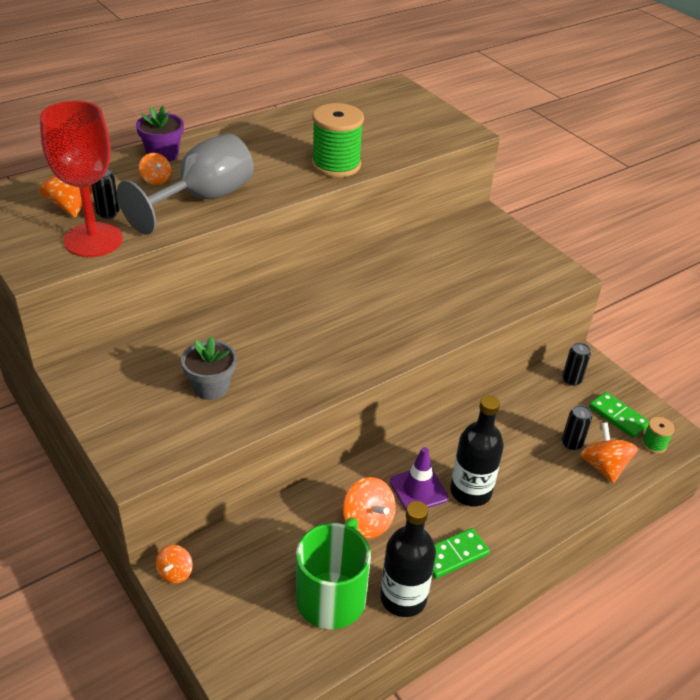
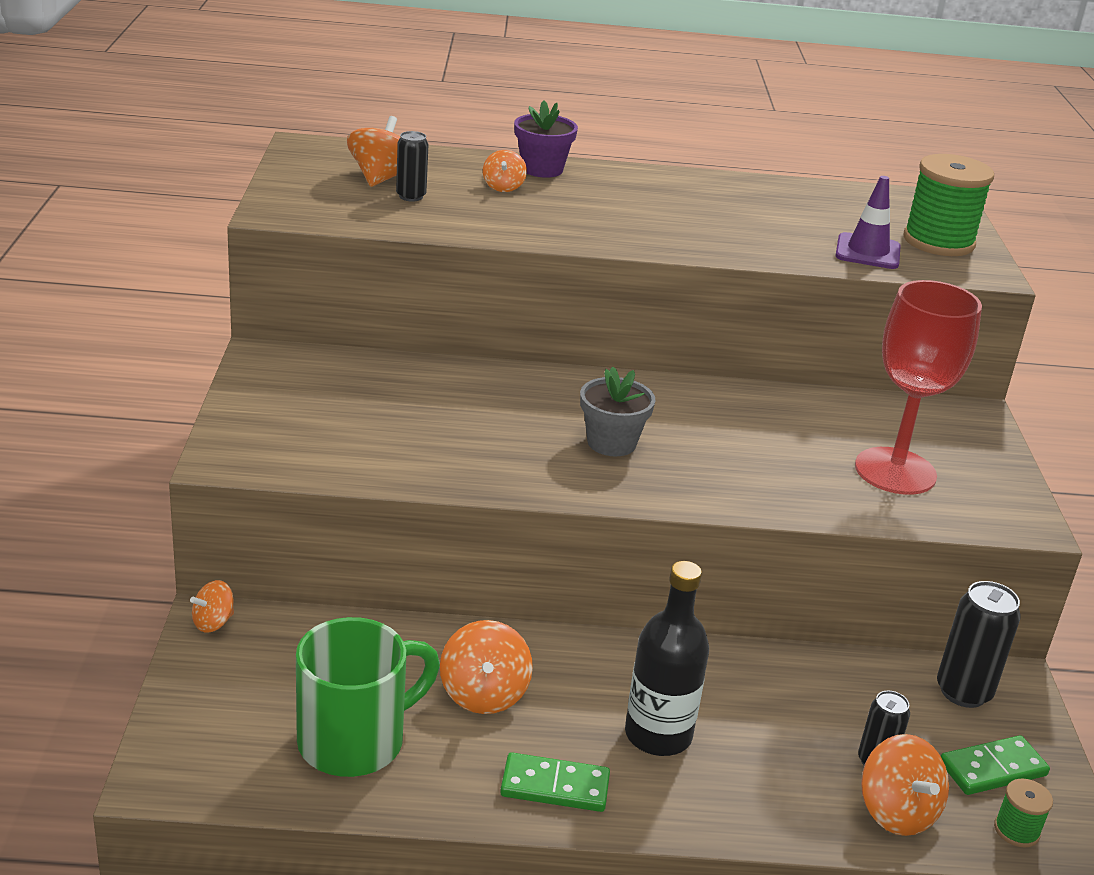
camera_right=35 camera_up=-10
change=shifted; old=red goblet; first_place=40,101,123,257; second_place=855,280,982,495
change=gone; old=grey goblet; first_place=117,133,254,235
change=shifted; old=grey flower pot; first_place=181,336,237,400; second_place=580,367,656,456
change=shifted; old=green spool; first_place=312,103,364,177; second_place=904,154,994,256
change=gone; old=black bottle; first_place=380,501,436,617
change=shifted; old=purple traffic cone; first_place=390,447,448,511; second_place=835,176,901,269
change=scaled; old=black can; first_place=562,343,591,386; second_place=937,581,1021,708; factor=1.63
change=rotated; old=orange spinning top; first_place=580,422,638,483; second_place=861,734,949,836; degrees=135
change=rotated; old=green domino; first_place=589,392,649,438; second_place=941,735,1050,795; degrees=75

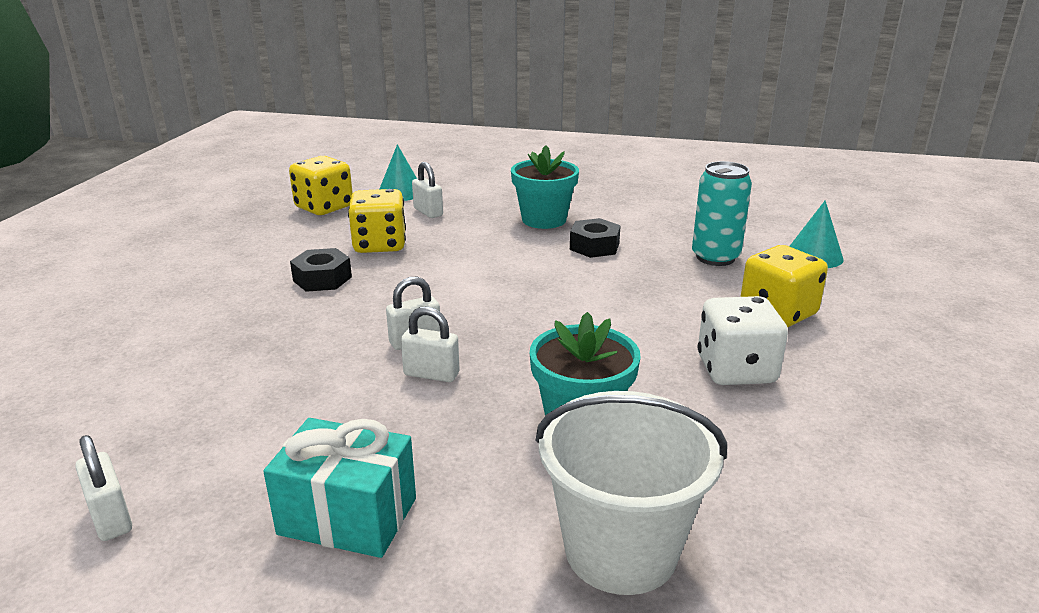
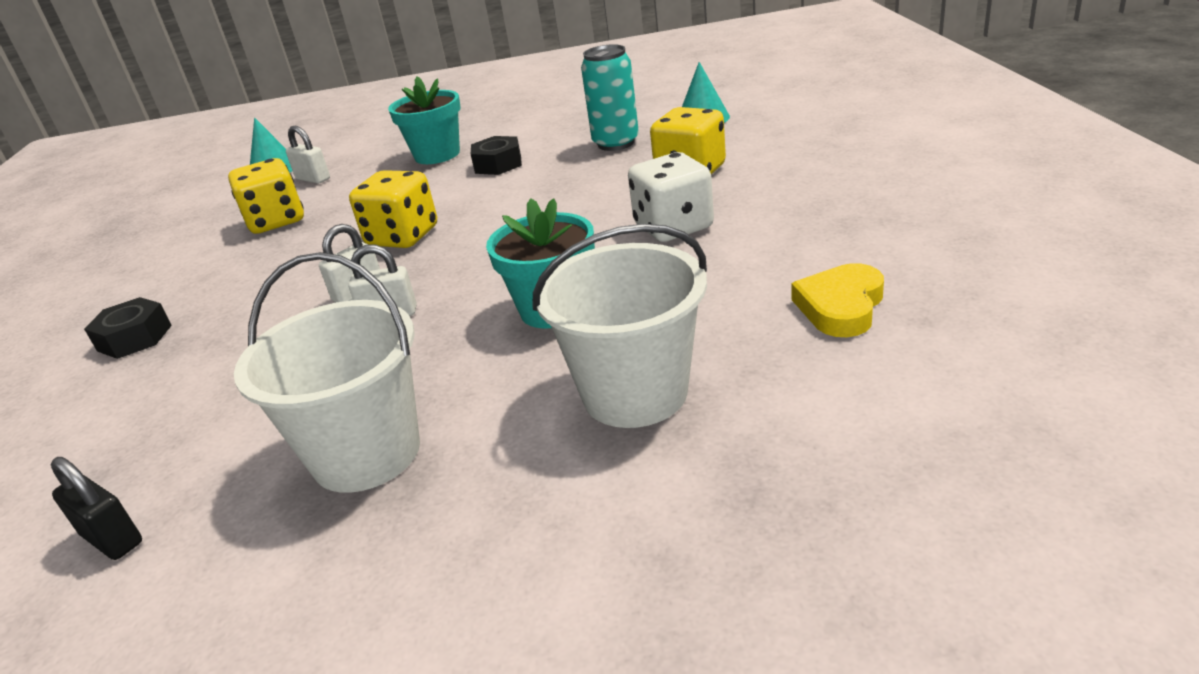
camera_right=-15 camera_up=5
change=repainted; old=white padlock; new=black padlock; first_place=75,435,132,541; second_place=51,457,142,560
change=swapped; old=turquoise gift; new=white bucket; first_place=263,418,416,558; second_place=234,252,420,493
change=shifted; old=yellow dice; first_place=289,156,353,215; second_place=349,170,437,248
change=shifted; old=black nut; first_place=290,248,352,292; second_place=84,297,172,359
change=new; new=yellow heart; second_place=792,263,884,337

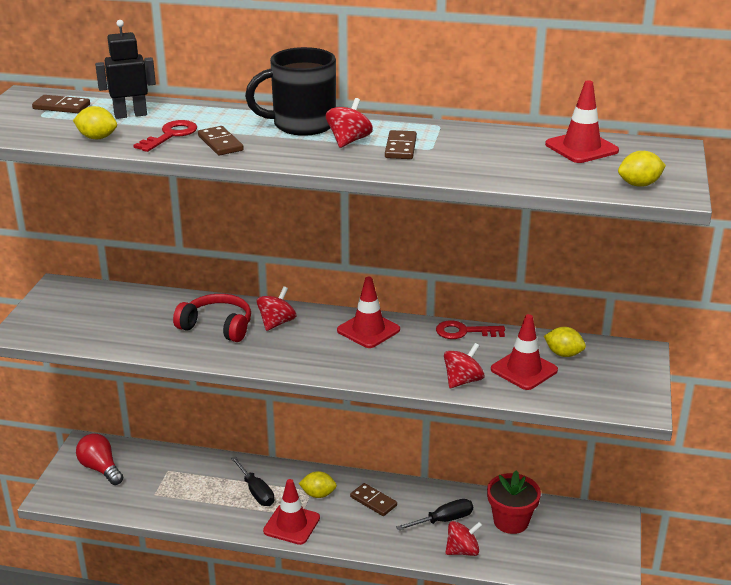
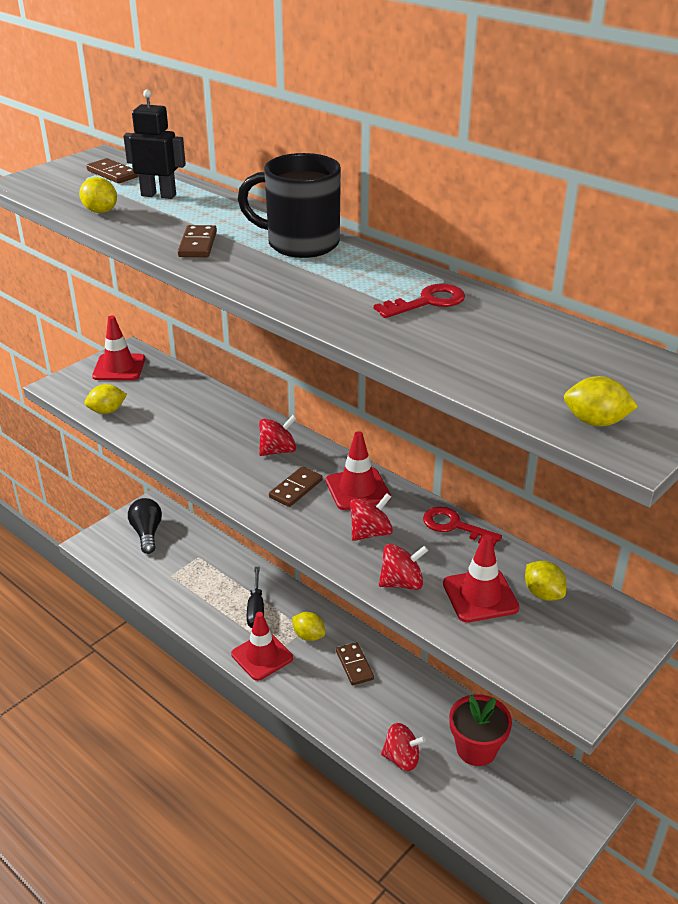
camera_right=30 camera_up=5
change=repainted; old=red light bulb; new=black light bulb; first_place=76,434,123,485; second_place=128,498,162,554
change=shifted; old=red key; first_place=133,120,197,152; second_place=374,284,465,318
change=gone; old=red headphones; first_place=173,294,251,342
change=shifted; old=red spinning top; first_place=326,98,373,148; second_place=350,493,393,541
change=shifted; old=brown domino; first_place=385,130,417,159; second_place=269,466,323,507
change=gone; old=black screwdriver; first_place=396,499,473,531
change=shifted; old=red traffic cone; first_place=545,80,619,163; second_place=92,316,145,381
change=new; new=yellow lemon; second_place=84,384,127,414

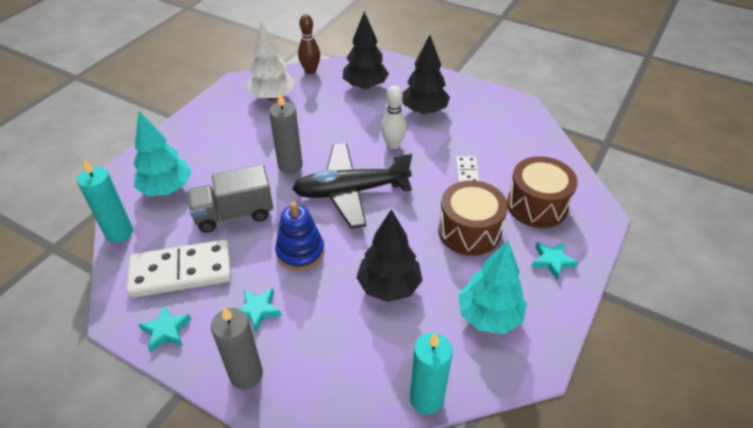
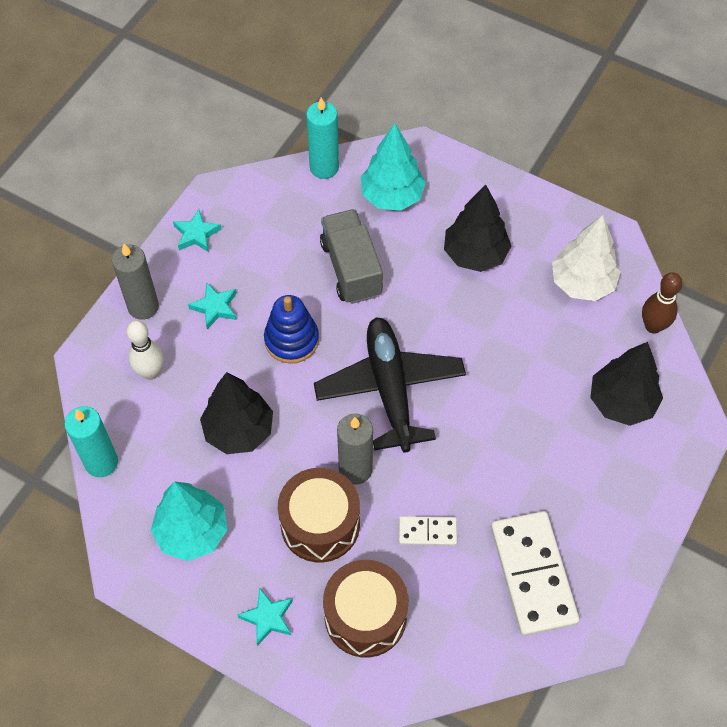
camera_right=90 camera_up=15
change=shifted; old=white domino; first_place=127,240,231,298; second_place=491,511,580,636
change=shifted; old=grey candle; first_place=269,93,303,174; second_place=337,413,373,485
change=shifted; old=white bowling pin; first_place=381,85,407,149; second_place=126,320,164,380
change=shifted; old=black tree; first_place=402,35,450,114; second_place=444,185,511,272

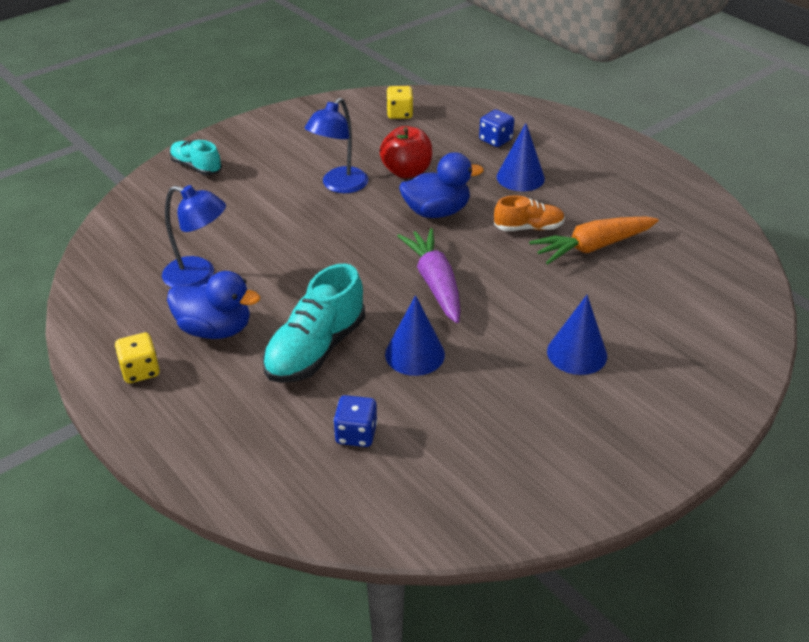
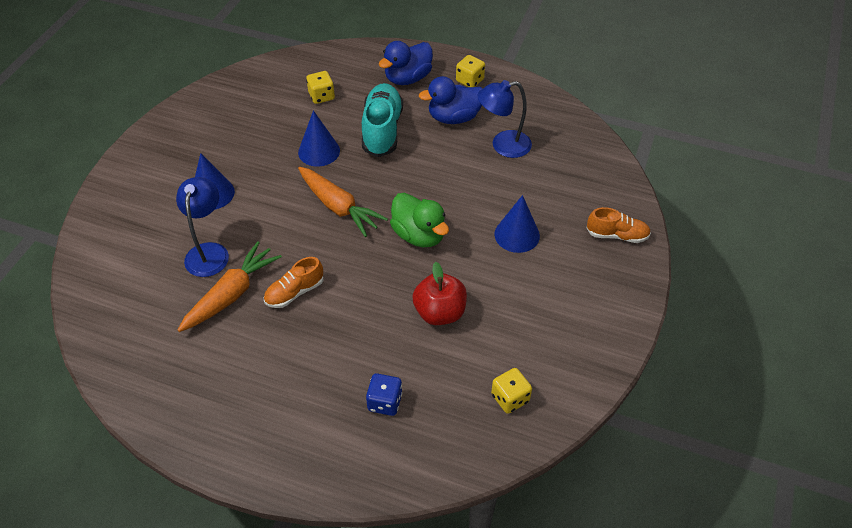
camera_right=150 camera_up=10
change=repainted; old=turquoise shoe; new=orange shoe; first_place=170,140,222,175; second_place=587,207,651,243
change=shifted; old=blue lamp; first_place=305,98,369,193; second_place=176,177,229,277
change=repainted; old=blue dice; new=yellow dice; first_place=333,395,377,447; second_place=306,71,335,104
change=repainted; old=purple carrot; new=orange carrot; first_place=397,228,460,323; second_place=298,167,388,237
change=shifted; old=blue duck; first_place=399,152,484,218; second_place=378,41,433,85
change=shifted; old=blue cone; first_place=497,123,545,191; second_place=494,195,540,253
change=new; new=green duck; second_place=390,193,449,247

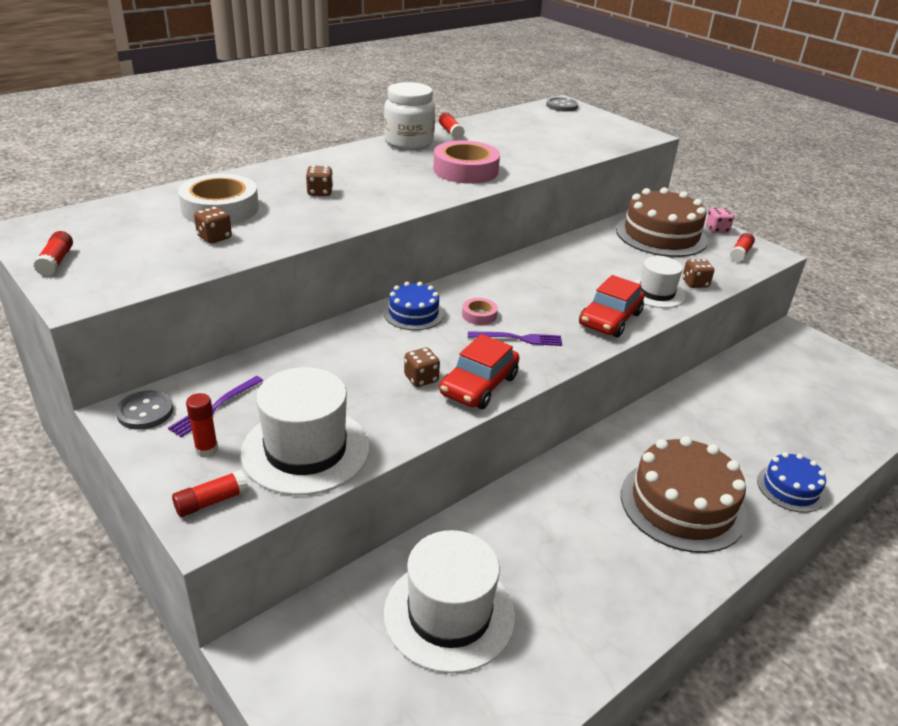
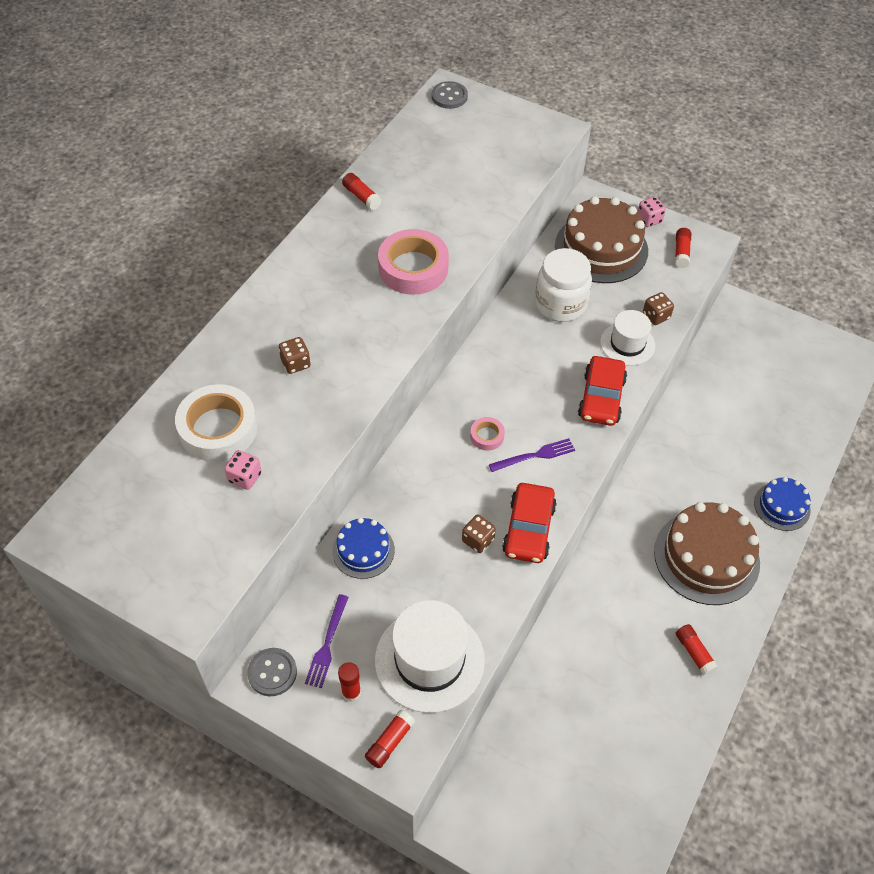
camera_right=-20 camera_up=20
change=shifted; old=red glue stick; first_place=34,231,73,276; second_place=676,624,718,676
change=repainted; old=brown dice; new=pink dice; first_place=194,207,232,244; second_place=225,450,262,490
change=shifted; old=white jar; first_place=384,82,435,150; second_place=535,248,592,322
change=shifted; old=blue cake; first_place=384,282,444,330; second_place=332,517,395,579
change=gone; old=white hat; first_place=384,530,515,673

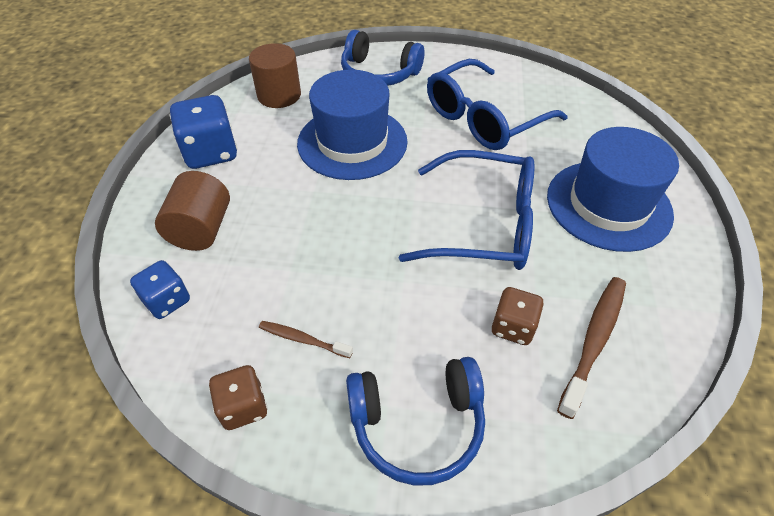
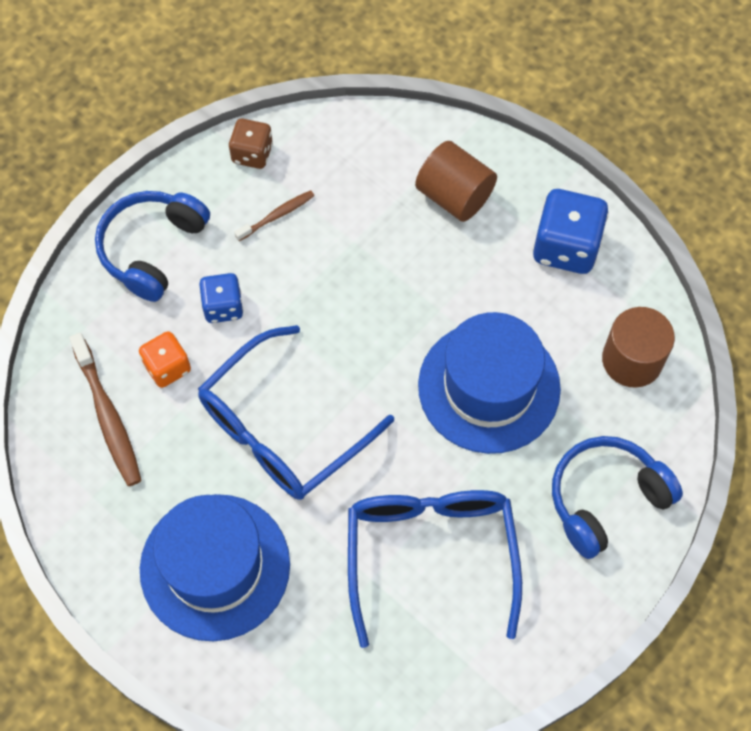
camera_right=125 camera_up=15
change=shifted; old=blue dice; first_place=130,260,190,319; second_place=199,273,244,323
change=repainted; old=brown dice; new=orange dice; first_place=492,287,544,345; second_place=139,331,191,388

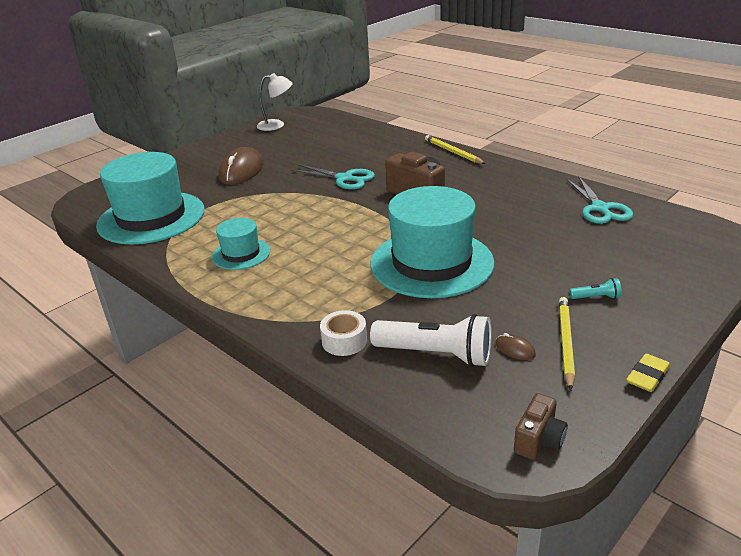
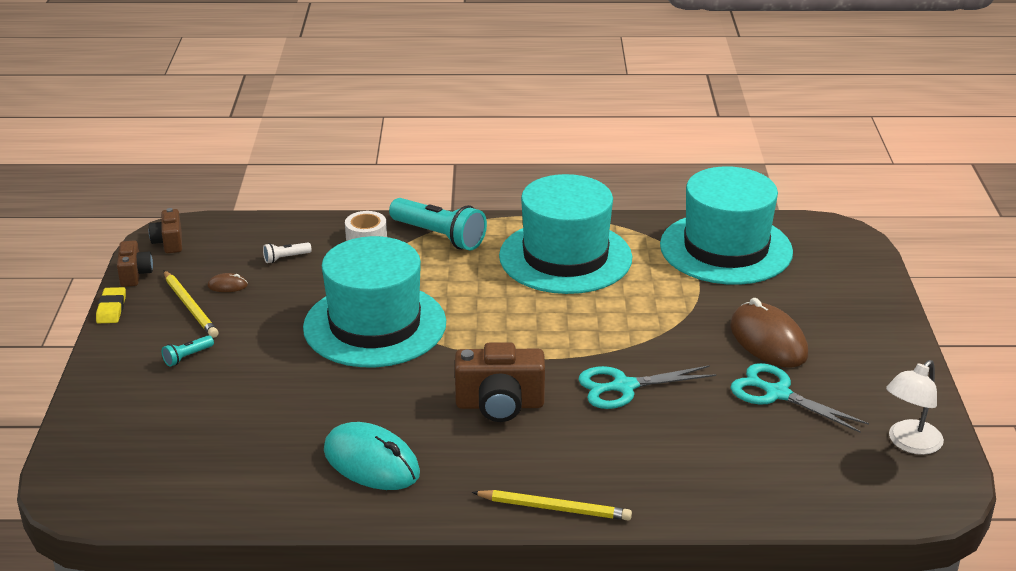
camera_right=135 camera_up=0
change=scaled; old=turquoise hat; first_place=212,218,270,270; second_place=499,174,632,294; factor=2.0
change=scaled; old=white flashlight; first_place=370,314,492,367; second_place=263,243,312,263; factor=0.45
change=shifted; old=turquoise scissors; first_place=566,177,633,224; second_place=730,363,869,433
change=new; new=brown camera; second_place=117,240,153,287
change=new; new=turquoise mouse; second_place=324,422,420,490
change=new; new=turquoise flashlight; second_place=389,198,487,251

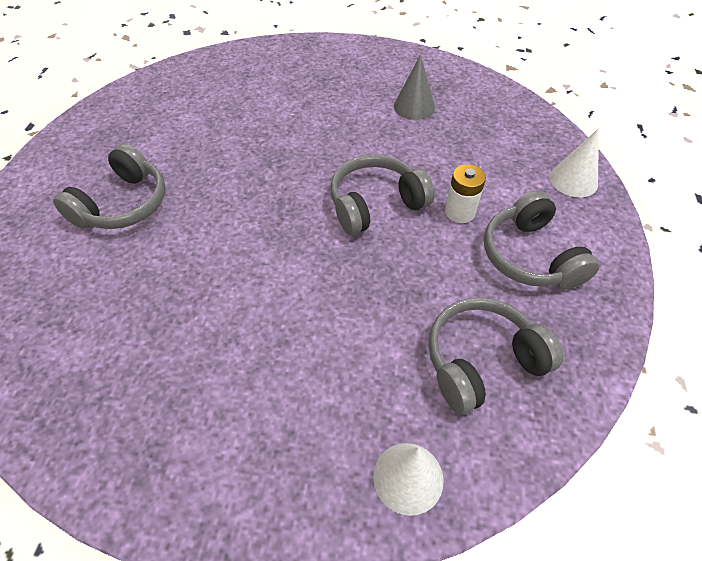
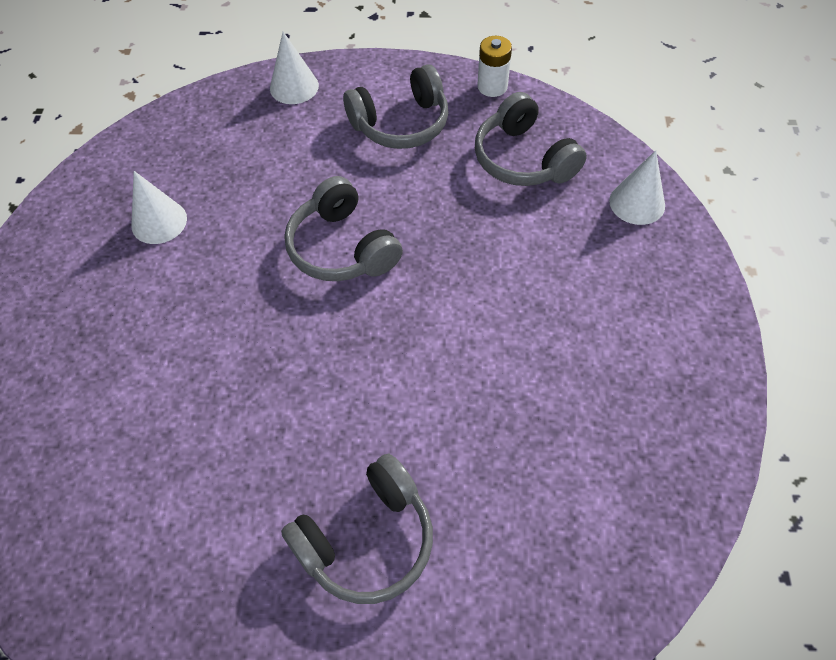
camera_right=-95 camera_up=5
change=rotated; old=grey headphones; first_place=53,144,165,229; second_place=281,454,433,604; degrees=120
change=repainted; old=grey cone; new=white cone; first_place=394,55,435,120; second_place=131,171,187,244
change=shifted; old=white battery; first_place=445,164,486,223; second_place=477,36,512,97

